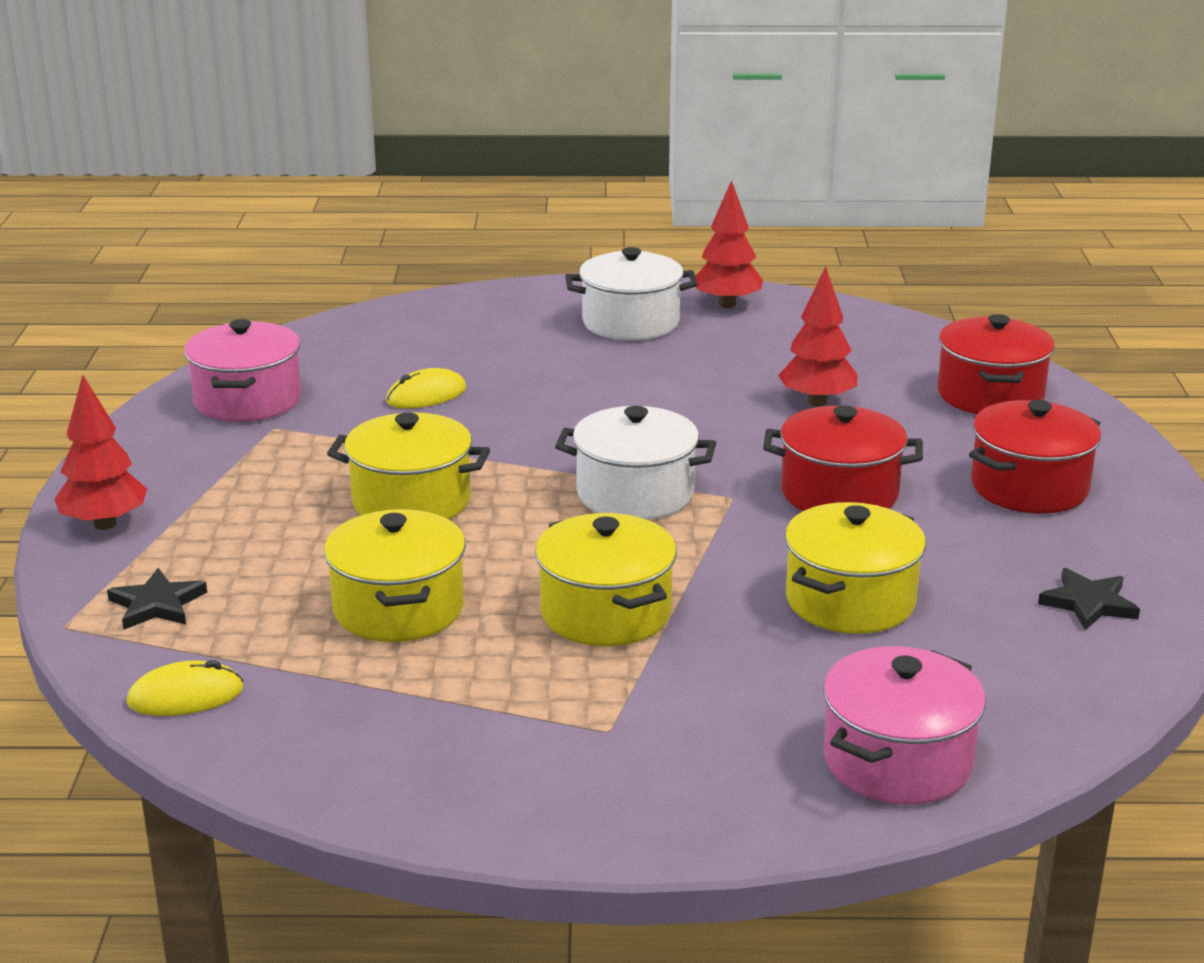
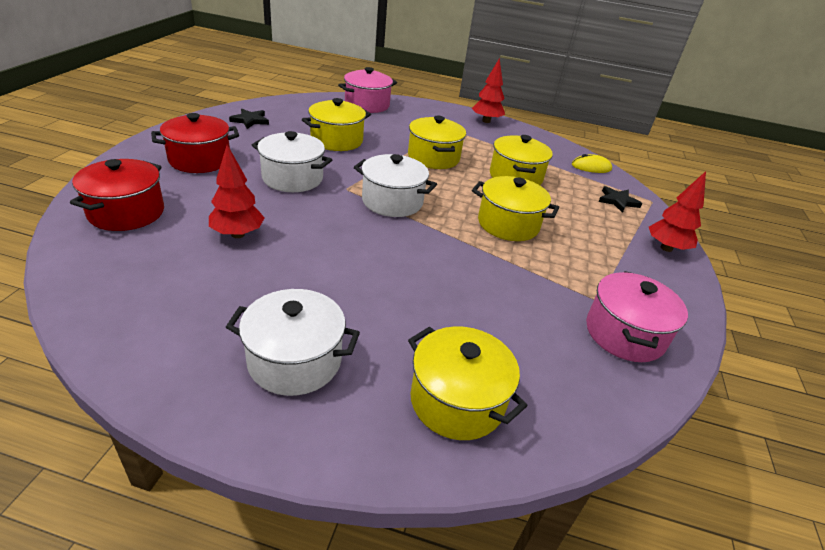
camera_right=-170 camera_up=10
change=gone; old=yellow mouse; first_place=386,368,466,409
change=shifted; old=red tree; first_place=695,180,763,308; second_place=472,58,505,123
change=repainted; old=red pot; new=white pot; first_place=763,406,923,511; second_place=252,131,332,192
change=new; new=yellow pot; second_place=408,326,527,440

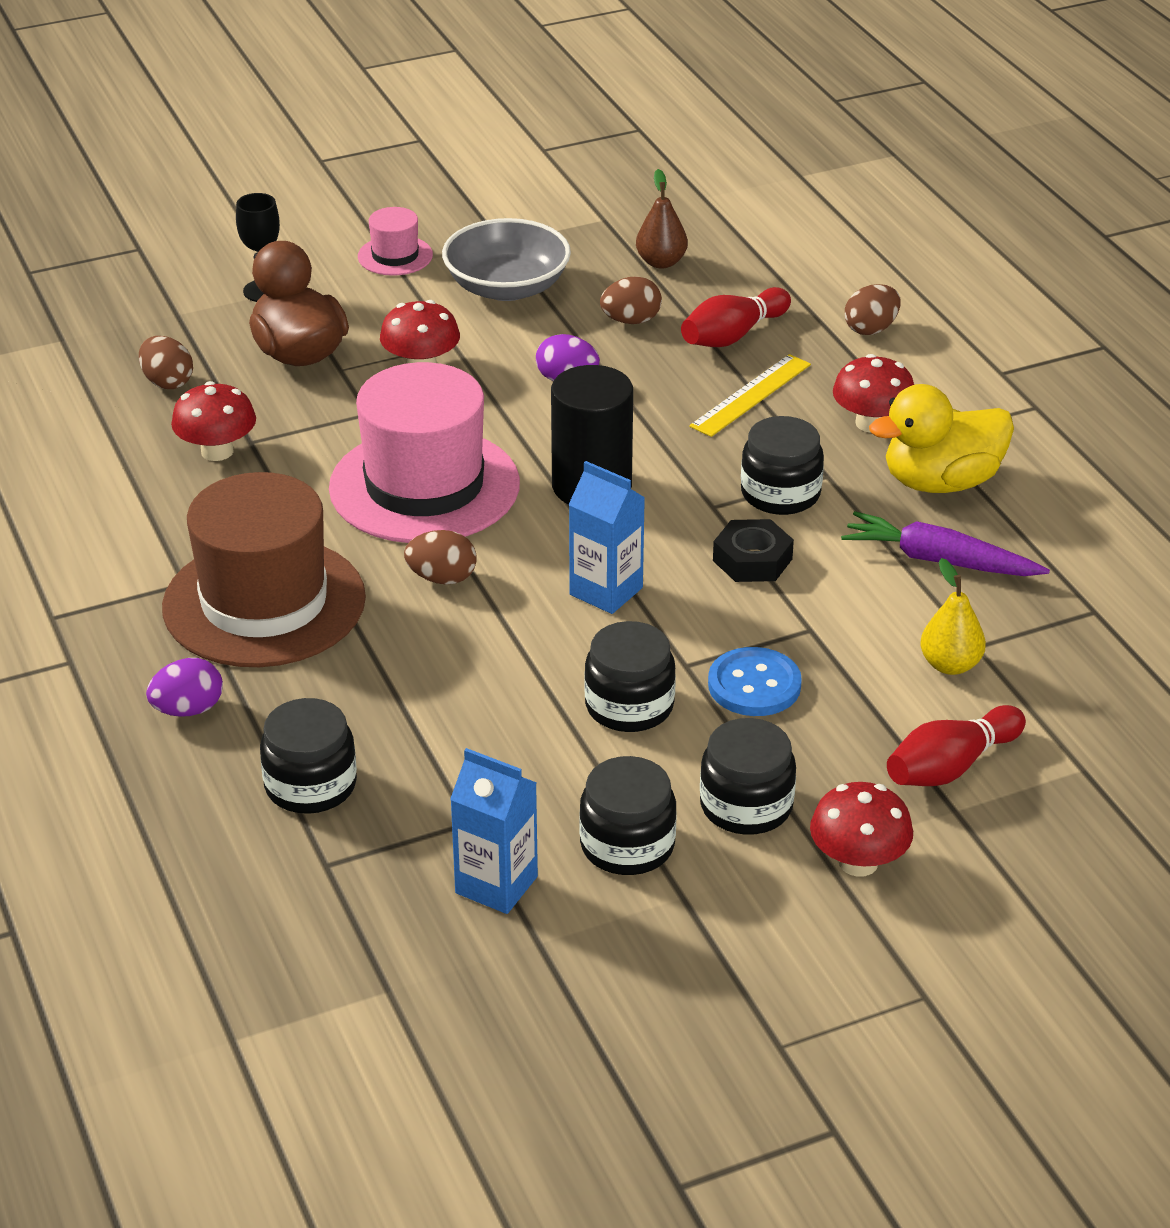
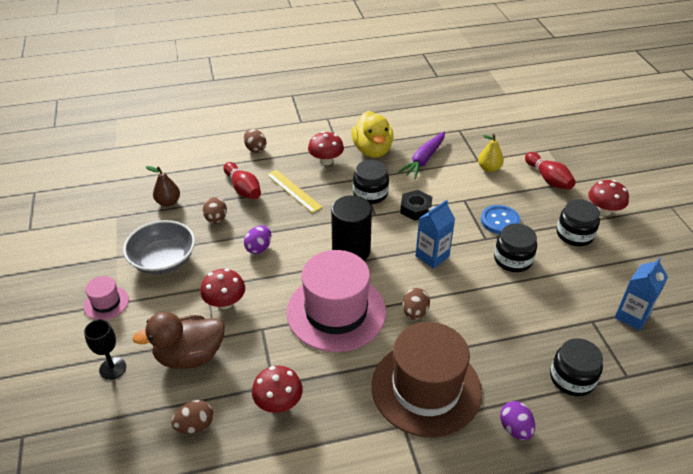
camera_right=-80 camera_up=5
change=gone; old=black jar; first_place=579,756,676,875

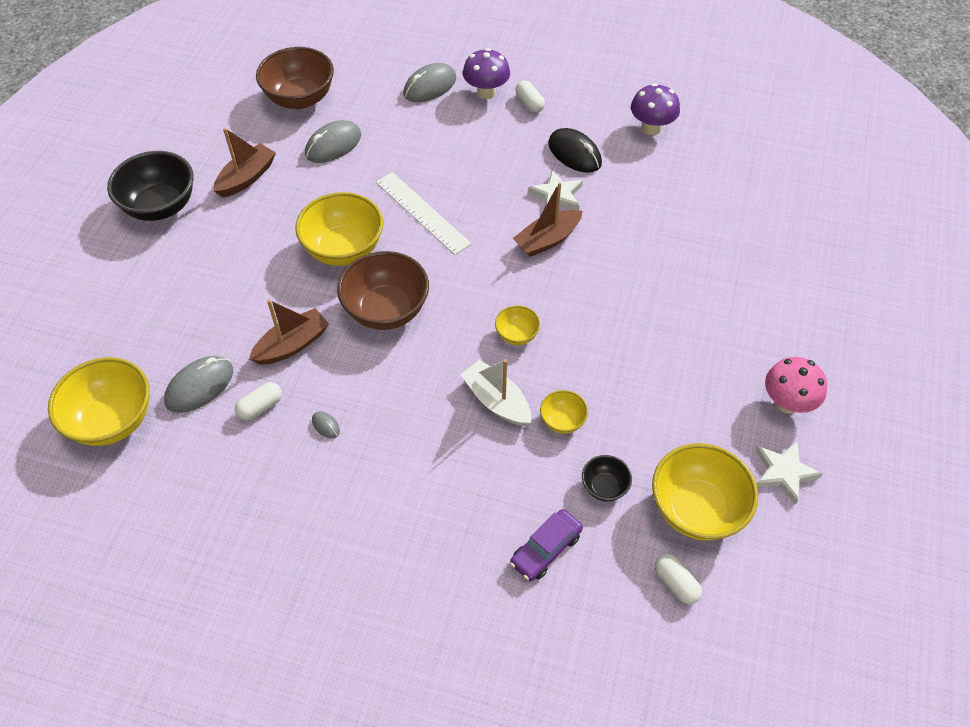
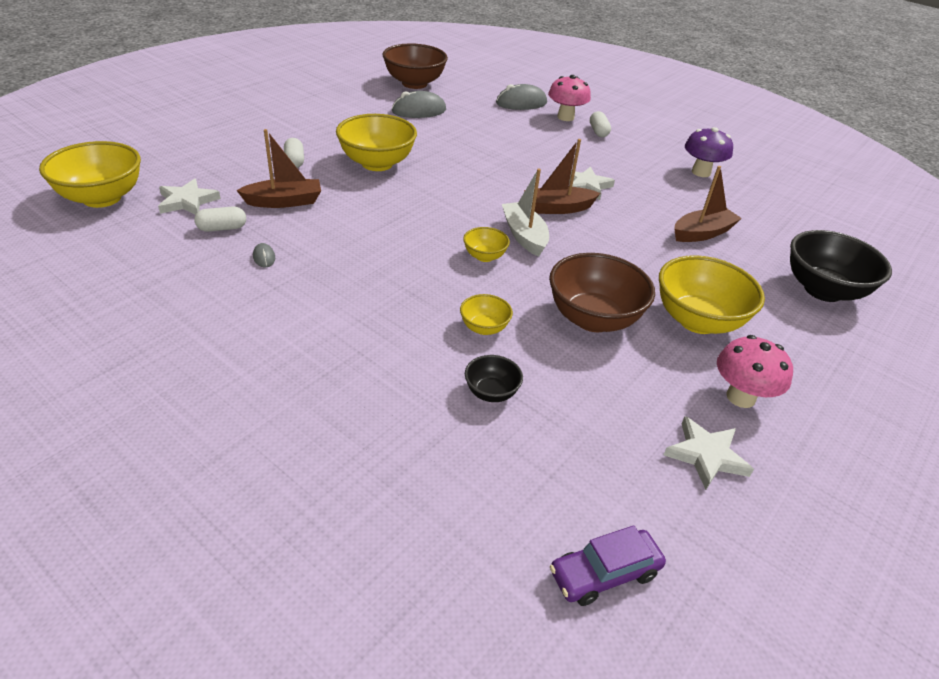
camera_right=20 camera_up=-15
change=shifted; old=black bowl; first_place=107,151,194,221; second_place=790,230,892,302
change=swapped; old=grey mouse; new=white star; first_place=164,356,233,413; second_place=158,178,221,215
change=shifted; old=brown boat; first_place=214,128,276,197; second_place=674,166,742,242
change=shifted; old=brown bowl; first_place=337,251,429,330; second_place=549,253,655,332
change=gone; old=white ruler; first_place=376,172,472,255
change=shifted; old=white boat; first_place=460,359,531,426; second_place=502,169,549,257
change=repainted; old=purple mushroom; new=pink mushroom; first_place=463,48,510,99; second_place=548,75,591,121
change=shifted; old=purple car; first_place=510,509,583,581; second_place=550,525,666,606
change=gone; old=black mouse; first_place=548,128,602,173
change=shifted; old=yellow bowl; first_place=652,443,758,540; second_place=659,255,765,334
change=shifted; old=white capsule; first_place=655,554,702,604; second_place=284,138,304,168

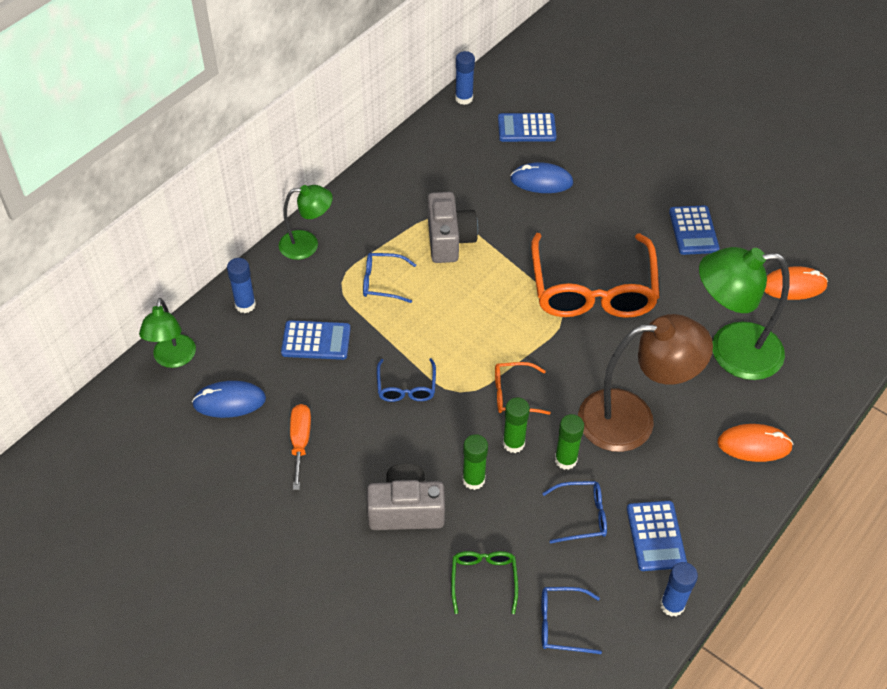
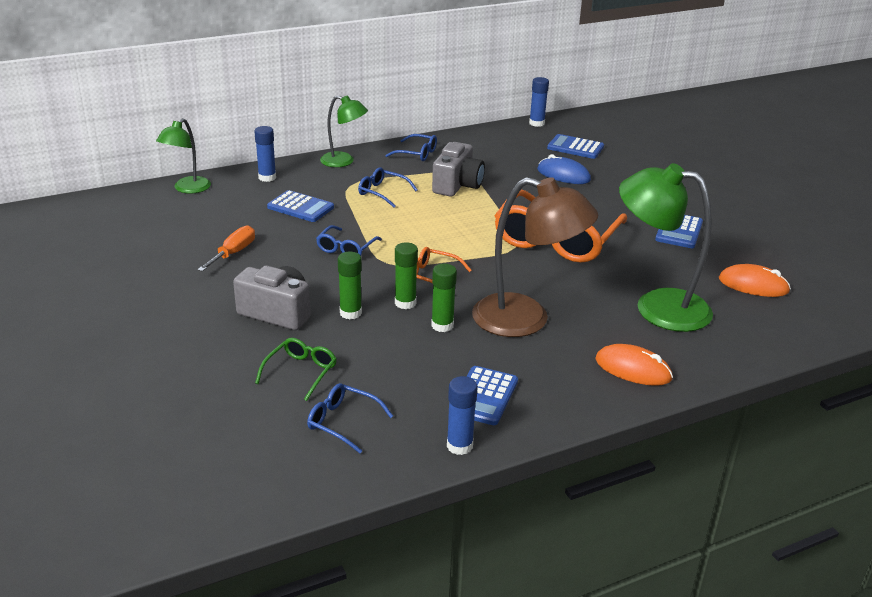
camera_right=25 camera_up=-20
change=gone; old=blue mouse; first_place=192,381,266,418
change=shifted; old=blue glasses; first_place=542,481,607,543; second_place=385,134,437,161

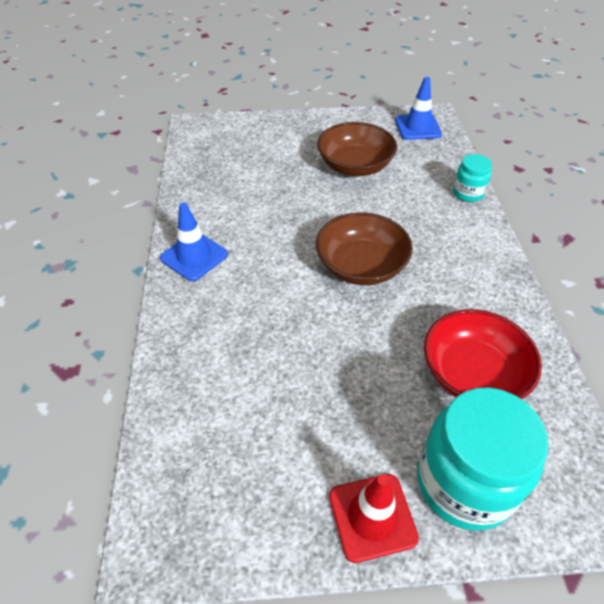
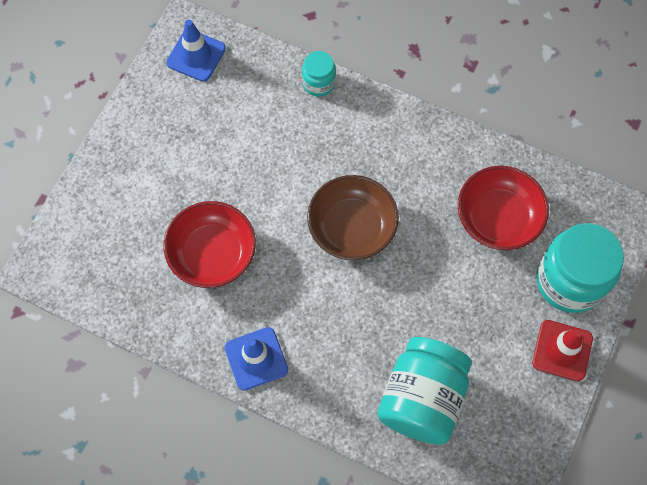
camera_right=-60 camera_up=20
change=gone; old=brown bowl; first_place=317,122,397,176
change=new; new=red bowl; second_place=163,201,256,288
change=new; new=turquoise jar; second_place=377,337,472,445

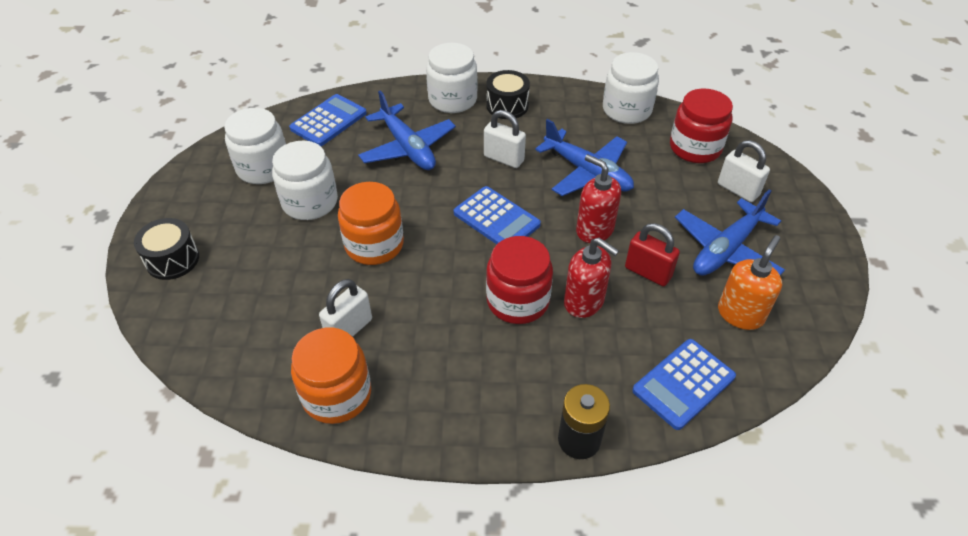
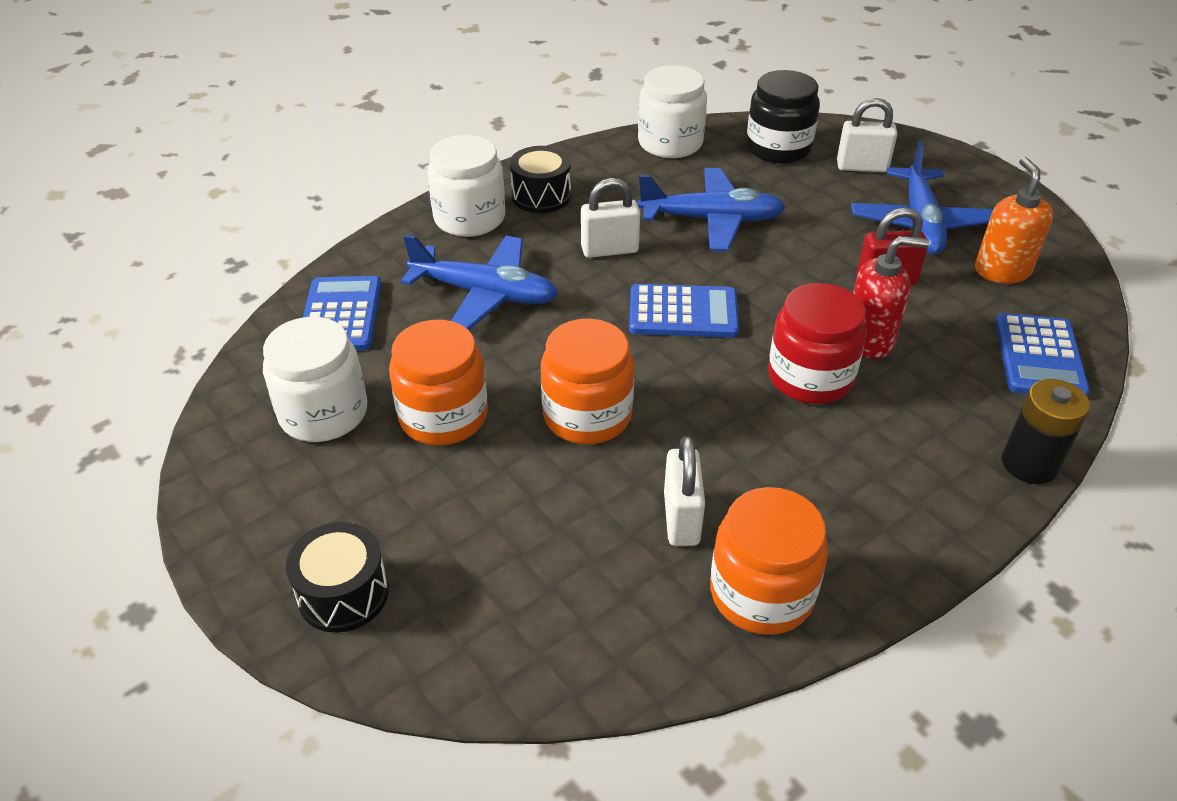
camera_right=-40 camera_up=-5
change=repainted; old=white jar; new=orange jar; first_place=272,140,338,220; second_place=389,320,488,445
change=gone; old=red soap dispenser; first_place=576,154,621,243
change=repainted; old=red jar; new=black jar; first_place=670,88,733,163; second_place=746,70,820,164

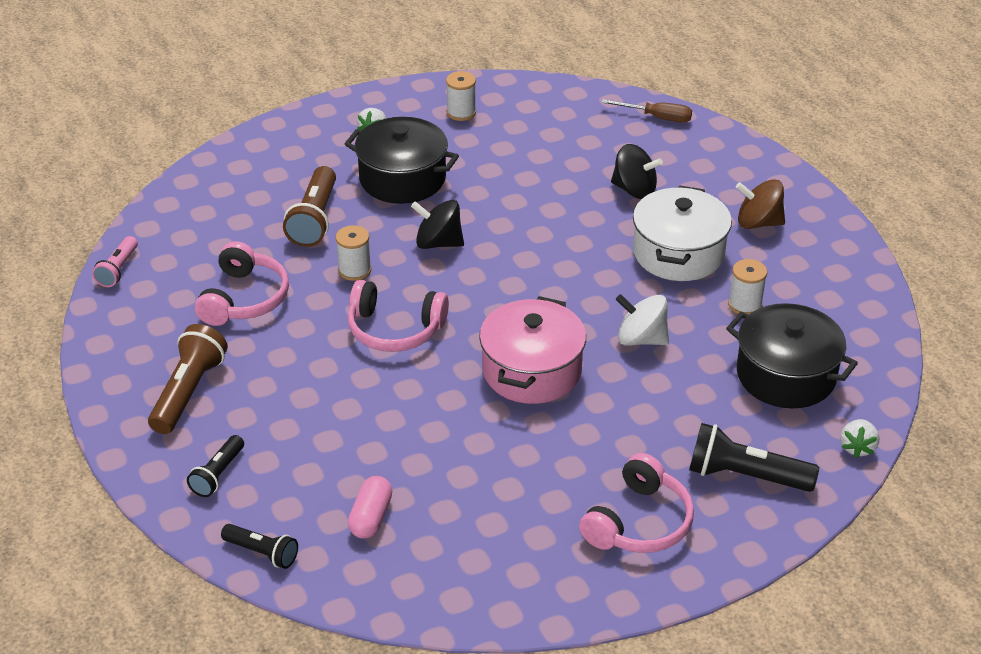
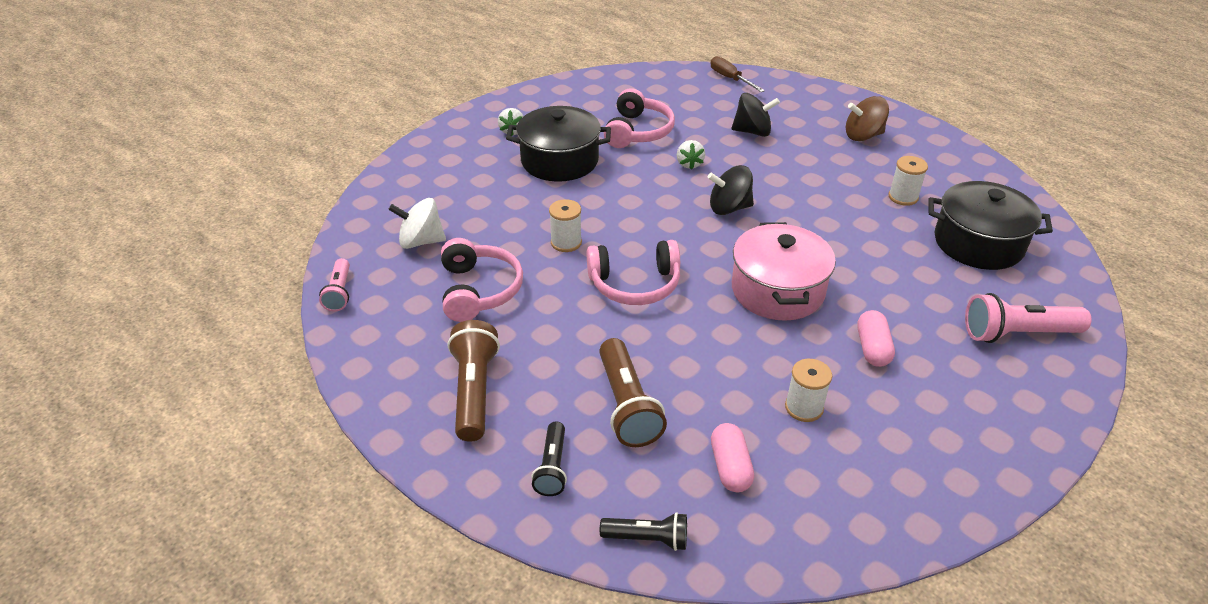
camera_right=-20 camera_up=0
change=shifted; old=brown flashlight; first_place=283,166,336,247; second_place=599,338,667,447
change=shifted; old=black spinning top; first_place=411,200,464,249; second_place=708,165,754,215
change=shifted; old=white spool; first_place=446,71,476,121; second_place=785,359,832,422
change=shifted; old=pink headphones; first_place=579,453,694,553; second_place=604,88,675,148
change=rotated; old=brown screwdriver; first_place=601,99,692,123; second_place=711,56,765,92; degrees=-120
change=shifted; old=white spinning top; first_place=616,294,669,346; second_place=388,198,446,249
change=gone; old=white pot; first_place=633,185,732,281
change=repainted; old=black flashlight; new=pink flashlight; first_place=689,423,819,492; second_place=965,293,1092,343
change=shifted; old=white strawberry; first_place=840,419,879,458; second_place=677,140,705,170
change=new; new=pink capsule; second_place=857,310,895,367

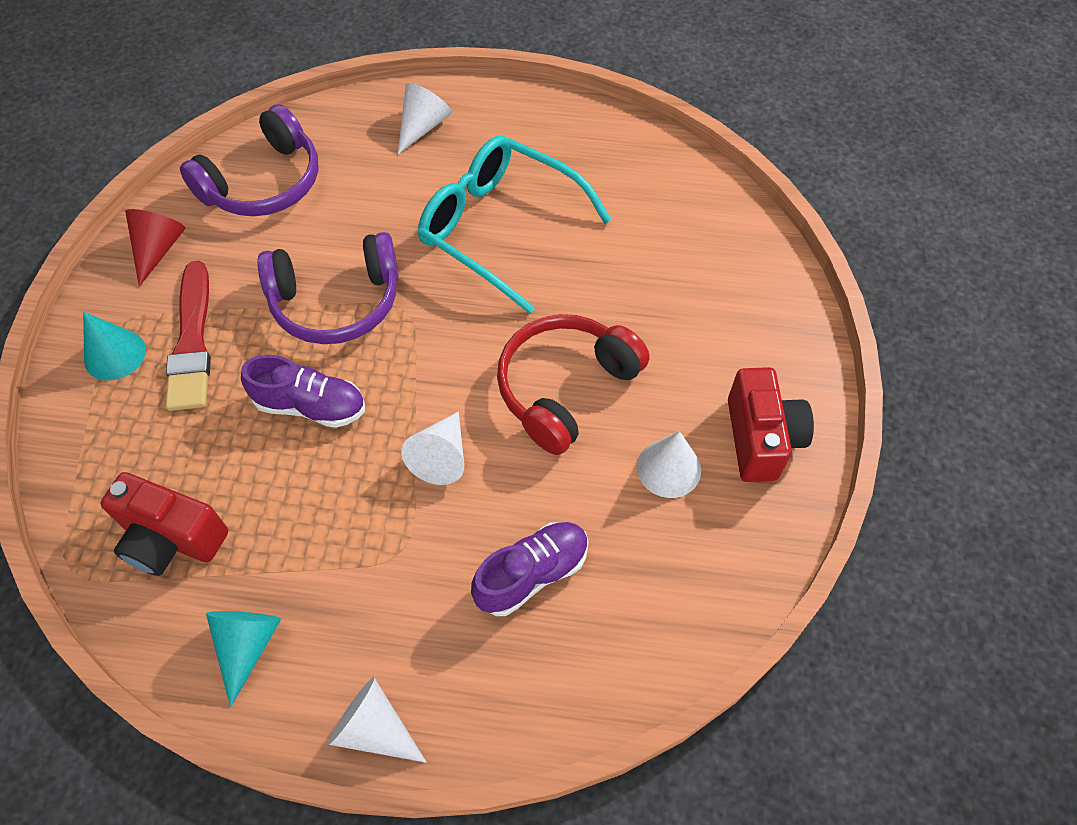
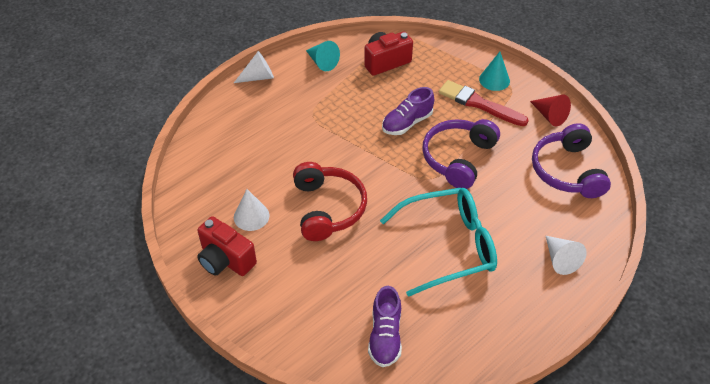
camera_right=130 camera_up=-10
change=gone; old=white cone; first_place=401,412,464,485
change=shifted; old=purple shoe; first_place=471,522,589,616; second_place=368,286,402,367

